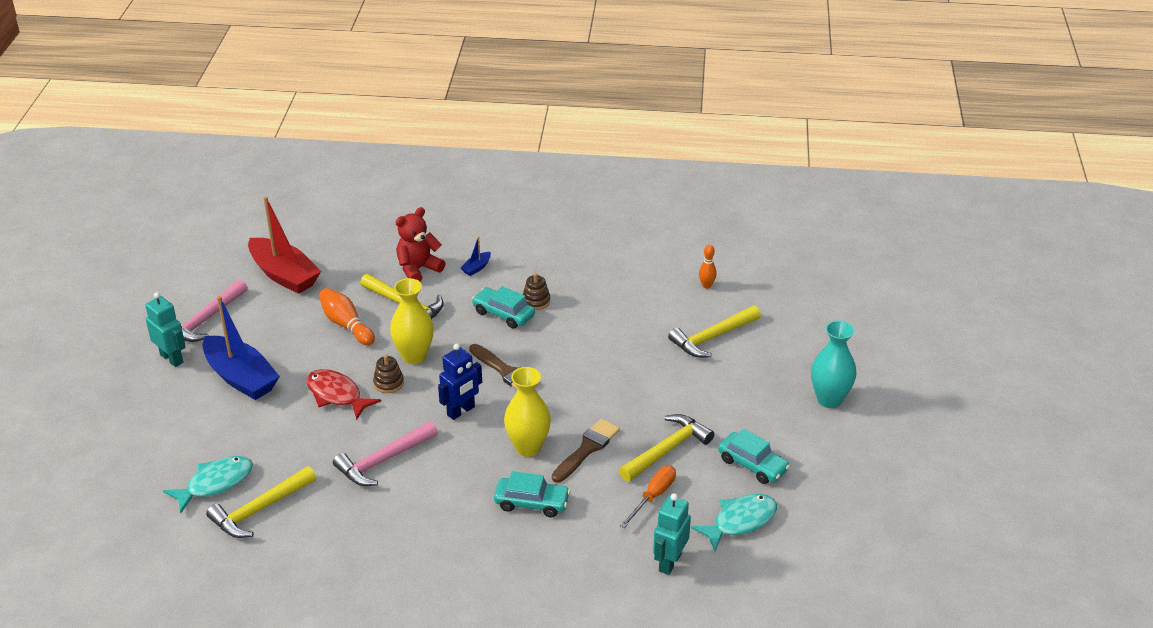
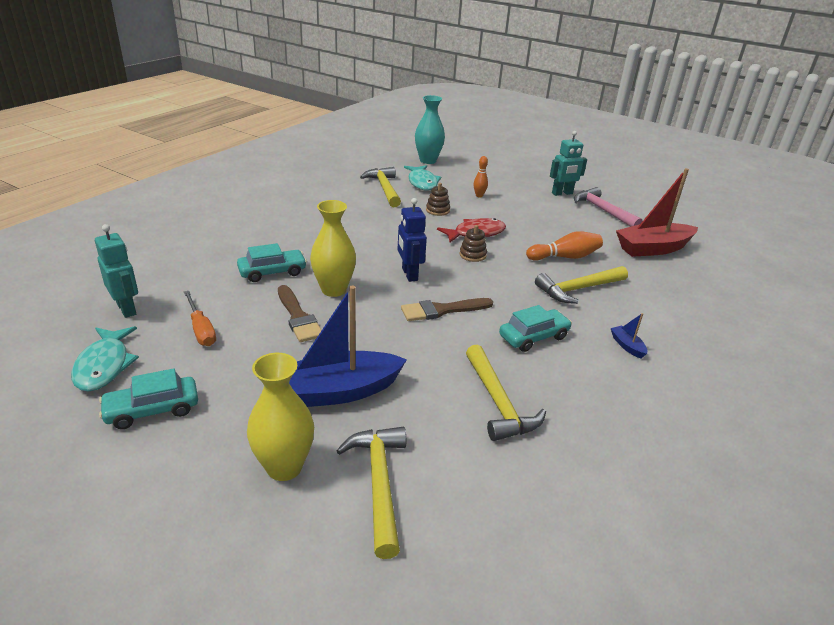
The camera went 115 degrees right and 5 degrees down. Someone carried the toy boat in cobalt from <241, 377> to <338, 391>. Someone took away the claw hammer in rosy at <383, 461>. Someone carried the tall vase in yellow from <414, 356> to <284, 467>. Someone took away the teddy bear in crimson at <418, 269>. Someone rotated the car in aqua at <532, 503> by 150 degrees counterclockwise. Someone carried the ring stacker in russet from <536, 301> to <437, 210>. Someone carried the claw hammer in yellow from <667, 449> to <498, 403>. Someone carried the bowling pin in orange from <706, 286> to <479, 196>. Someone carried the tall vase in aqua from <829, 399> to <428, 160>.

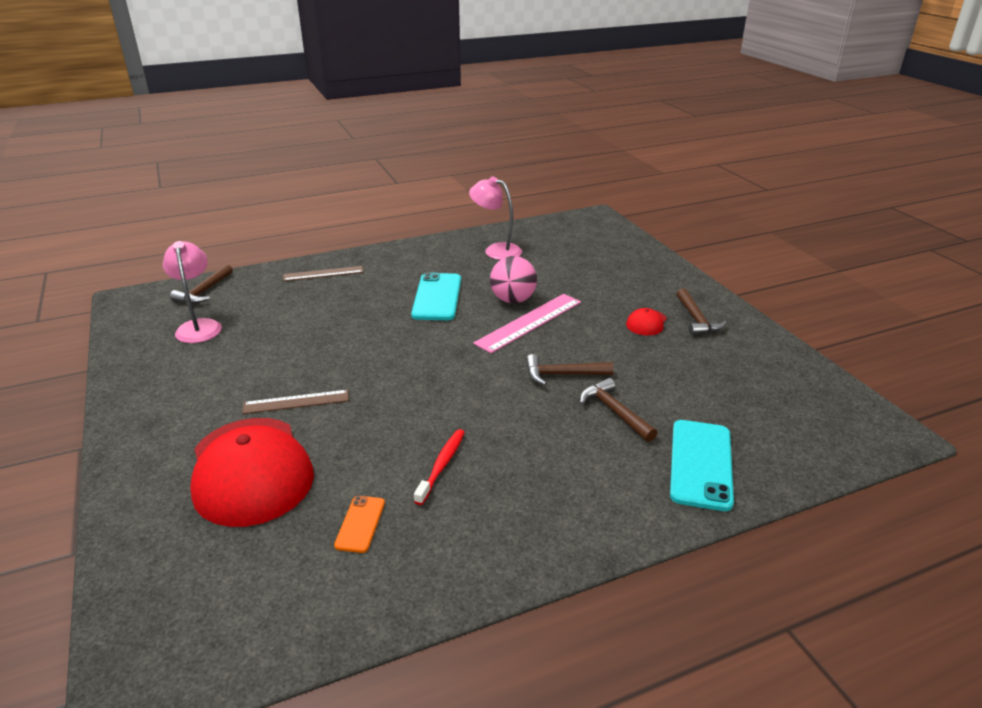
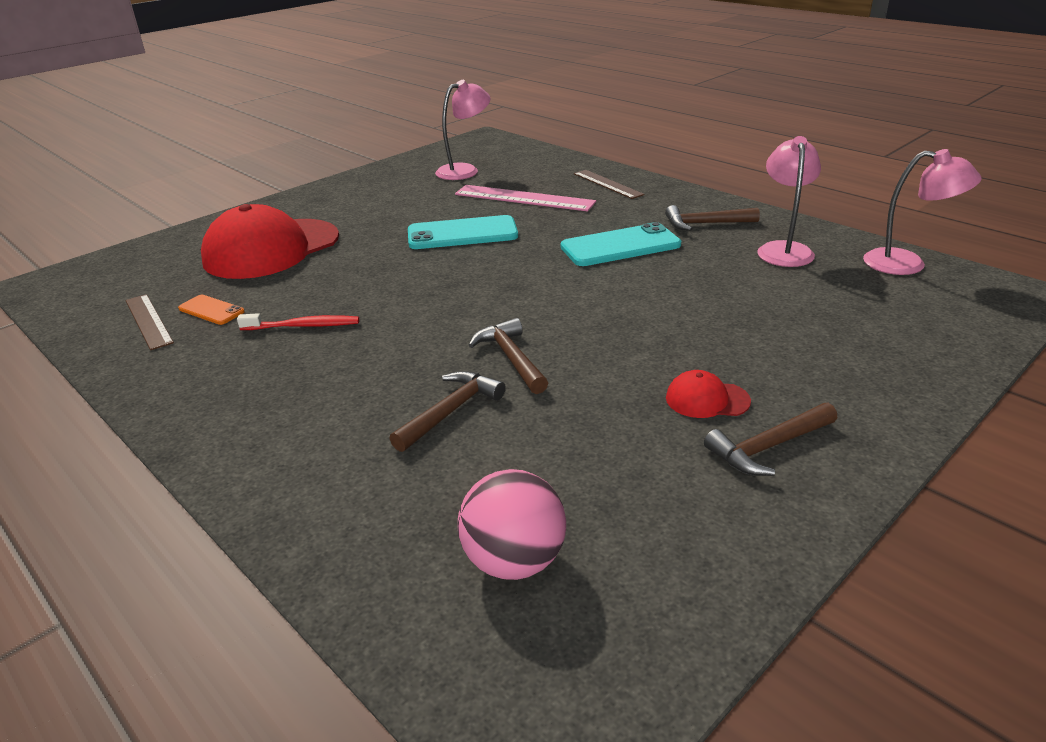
The camera went 70 degrees right and 0 degrees up. Someone carried the claw hammer in russet from <204, 291> to <705, 224>. Someone carried the straightedge in russet from <296, 402> to <148, 321>. Someone rotated the phone in orange at <360, 524> by 45 degrees clockwise. Someone carried the straightedge in rosy from <529, 322> to <524, 198>. Someone carried the play ball in rosy from <513, 300> to <514, 561>. Someone carried the phone in aqua from <701, 464> to <462, 234>. Someone put down the desk lamp in rosy at <907, 264>.

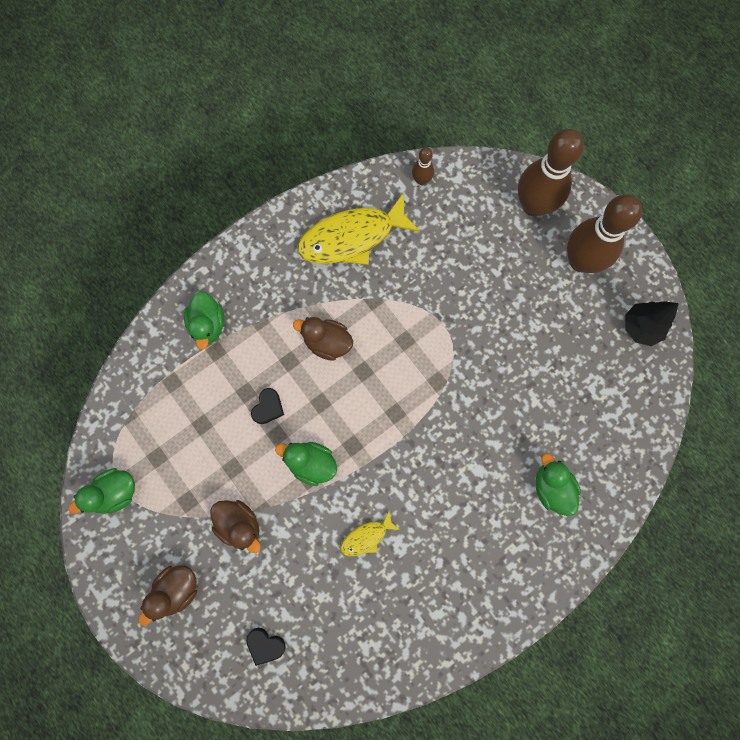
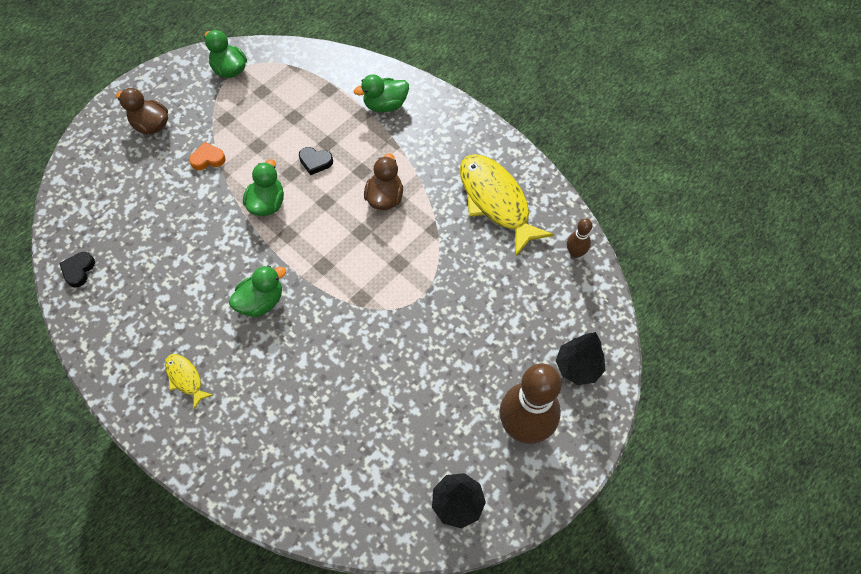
The camera went 80 degrees right and 15 degrees down. Someone swapped the duck in russet at <239, 524> for the heart shape in orange at <208, 159>. Someone carried the heart shape in jet-black from <265, 645> to <78, 270>. Someone carried the fish figure in yellow from <366, 537> to <185, 378>. Someone swapped the bowling pin in russet at <534, 205> for the tree in jet-black at <578, 367>. Someone carried the duck in leaf-green from <552, 487> to <261, 301>.

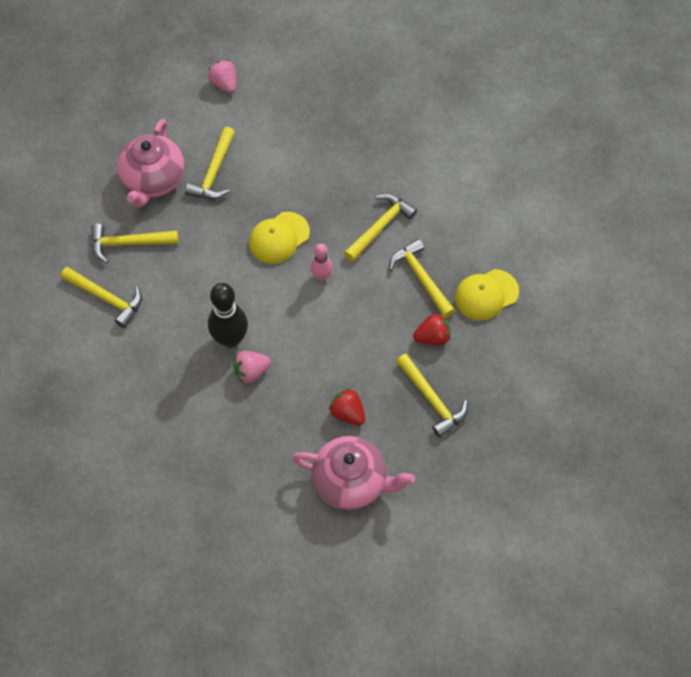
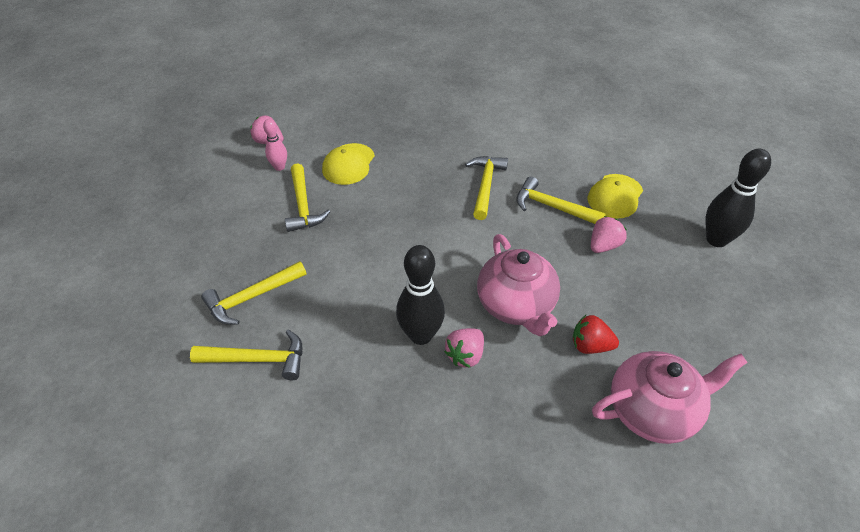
The camera went 30 degrees left and 15 degrees down. Someone carried the teapot in rosy from <153, 180> to <516, 306>. Someone carried the cap in yellow from <279, 238> to <348, 164>. Someone carried the bowling pin in rosy from <321, 276> to <279, 167>. Someone took away the claw hammer in yellow at <432, 400>. Someone repainted the toy strawberry in crimson at <432, 337>, which became the toy strawberry in rosy at <603, 246>. Someone put down the bowling pin in jet-black at <716, 240>.

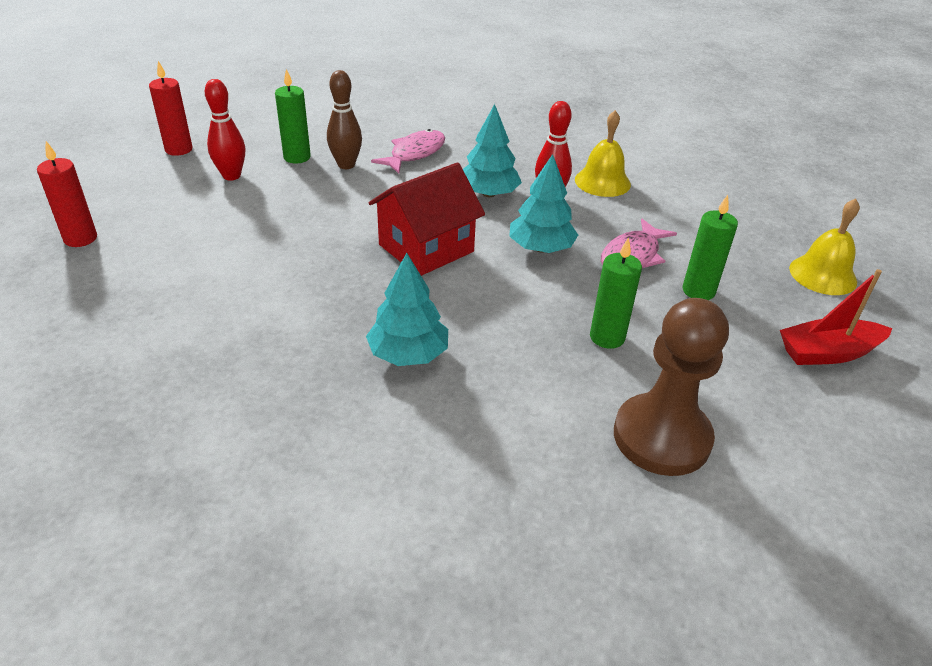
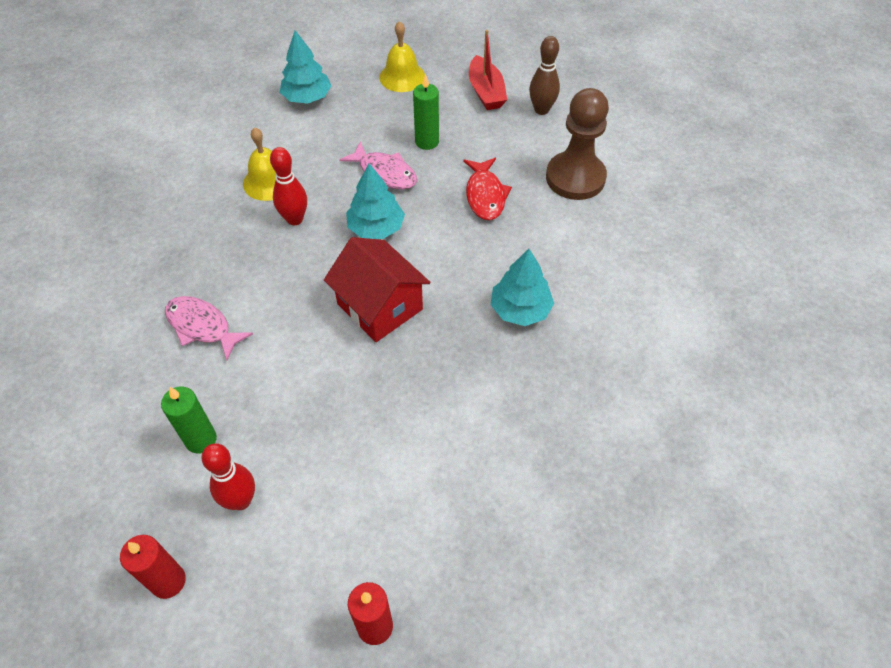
The camera went 90 degrees left and 15 degrees up. Someone carried the bowling pin in russet from <346, 165> to <541, 110>. Someone carried the tree in aqua from <488, 193> to <307, 98>. Someone swapped the candle in leaf-green at <607, 337> for the fish figure in crimson at <485, 195>.

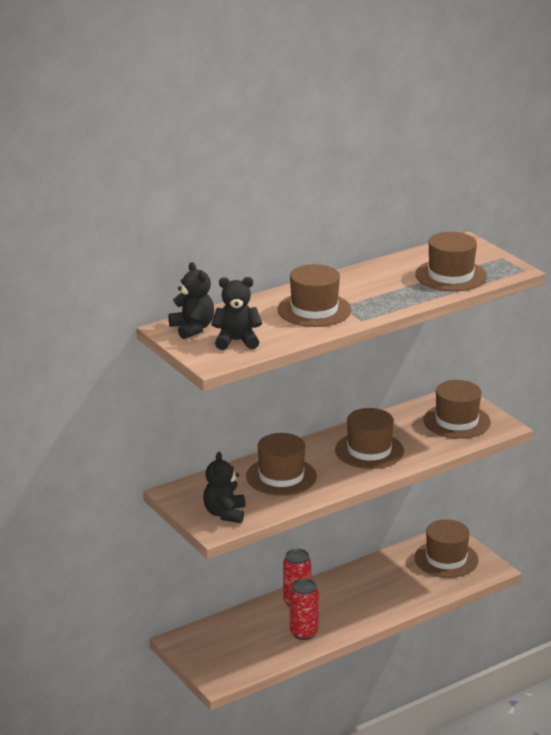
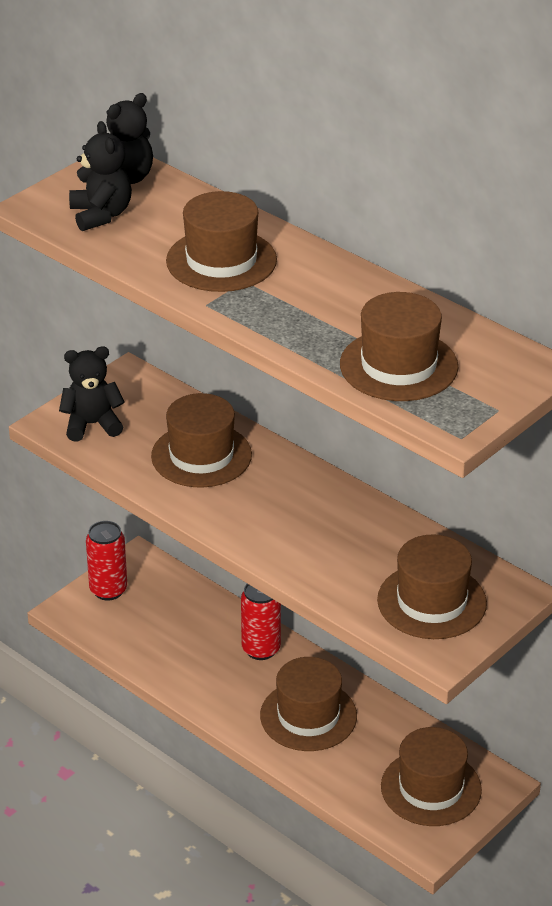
The camera went 75 degrees right and 10 degrees up. Someone carried the soda can in crimson from <303, 633> to <108, 590>. Someone carried the hat in russet from <369, 450> to <308, 716>.

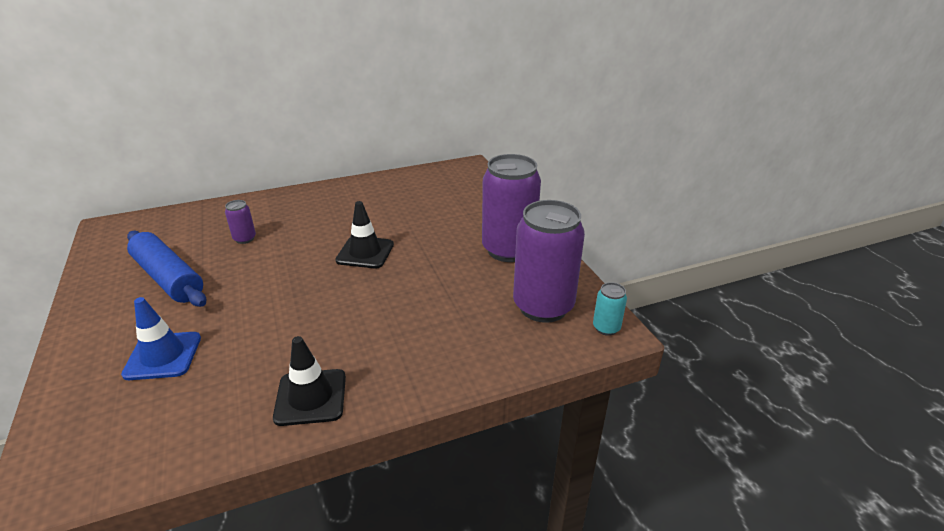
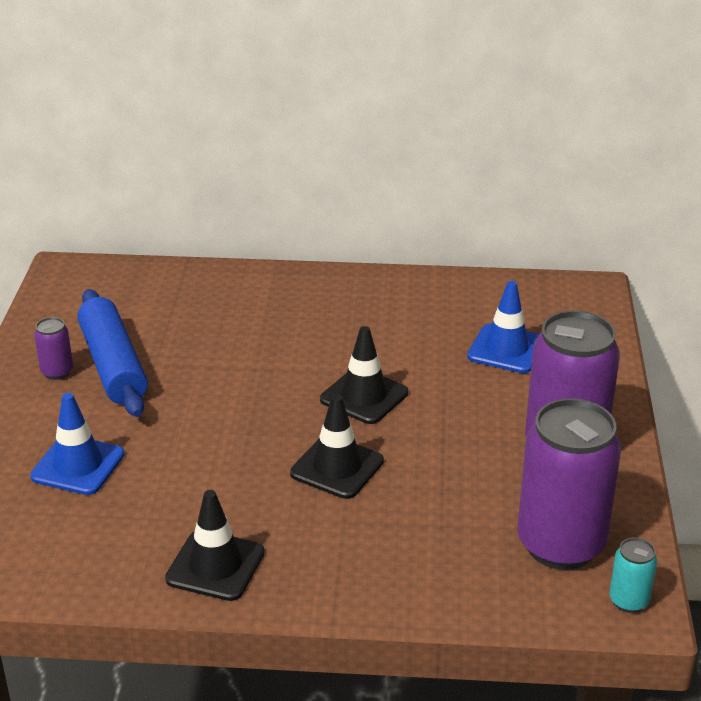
The camera went 25 degrees right and 0 degrees up. Someone carried the soda can in royal purple from <245, 239> to <57, 372>. Someone put down the traffic cone in jet-black at <337, 467>. Someone put down the traffic cone in cobalt at <506, 349>.

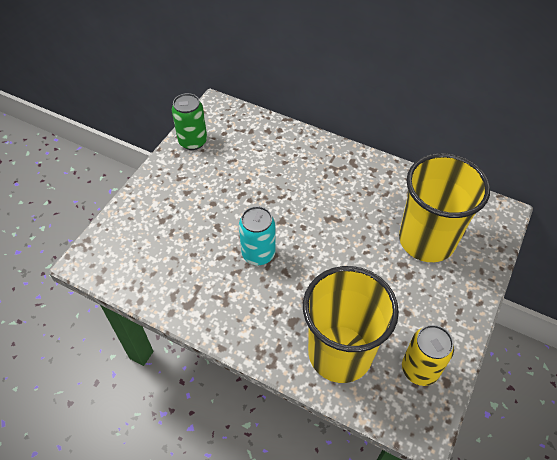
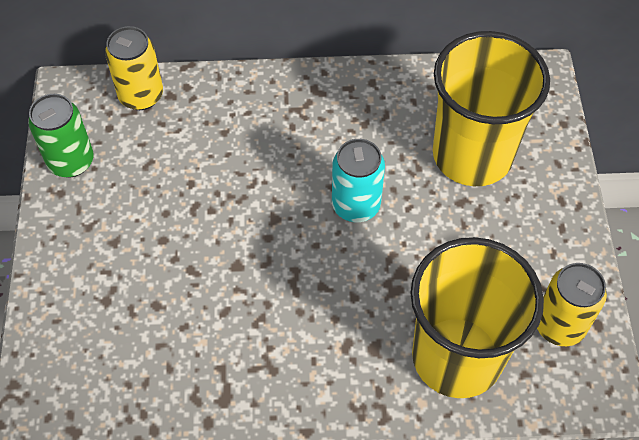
The camera went 30 degrees left and 5 degrees up. Someone carried the soda can in aqua from <258, 254> to <356, 205>. Someone put down the soda can in yellow at <141, 95>.

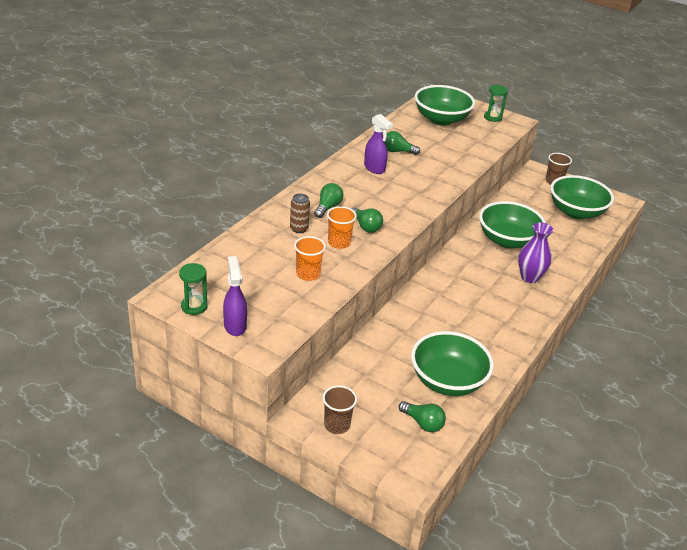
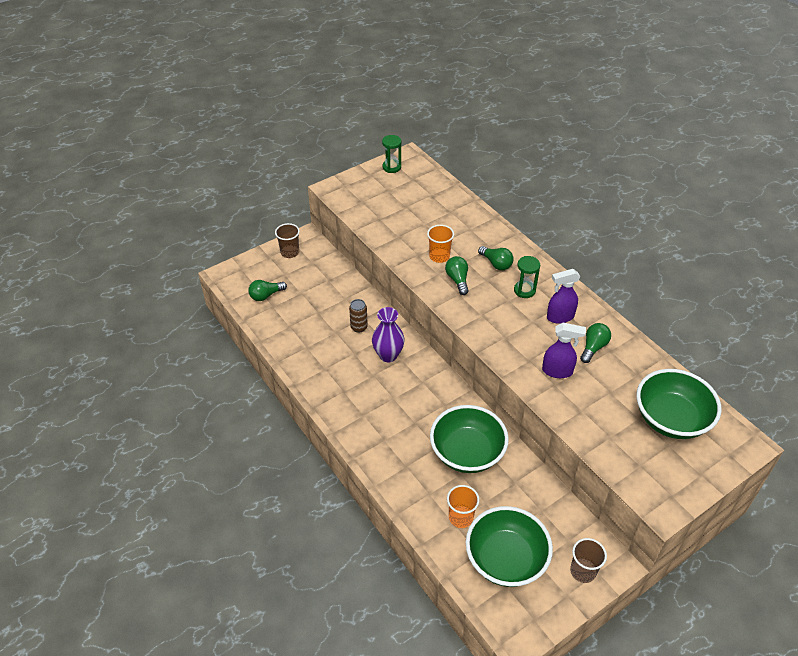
The camera went 115 degrees right and 10 degrees up. Someone carried the spray bottle in royal purple from <235, 325> to <557, 371>. Someone carried the soda can in russet from <299, 229> to <359, 327>. Someone carried the beaker in orange from <308, 274> to <461, 517>. Someone rotated the light bulb in leaf-green at <366, 227> by 90 degrees clockwise. Someone took away the deep dish in leaf-green at <447, 381>. Someone carried the hourglass in leaf-green from <492, 117> to <524, 290>. Someone carried the tall vase in royal purple from <529, 277> to <388, 355>.

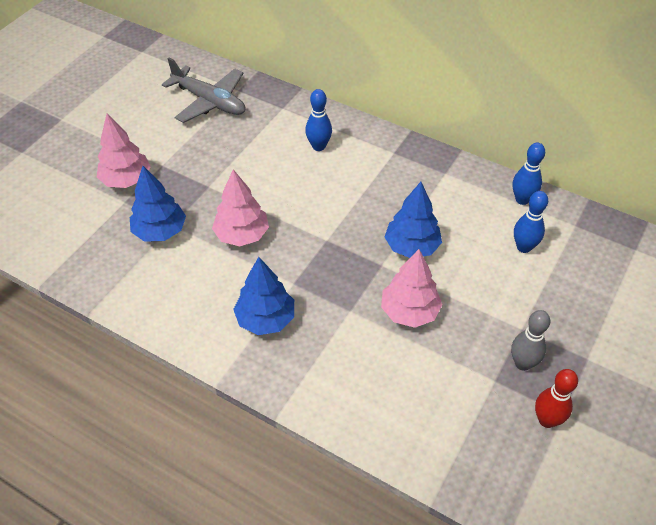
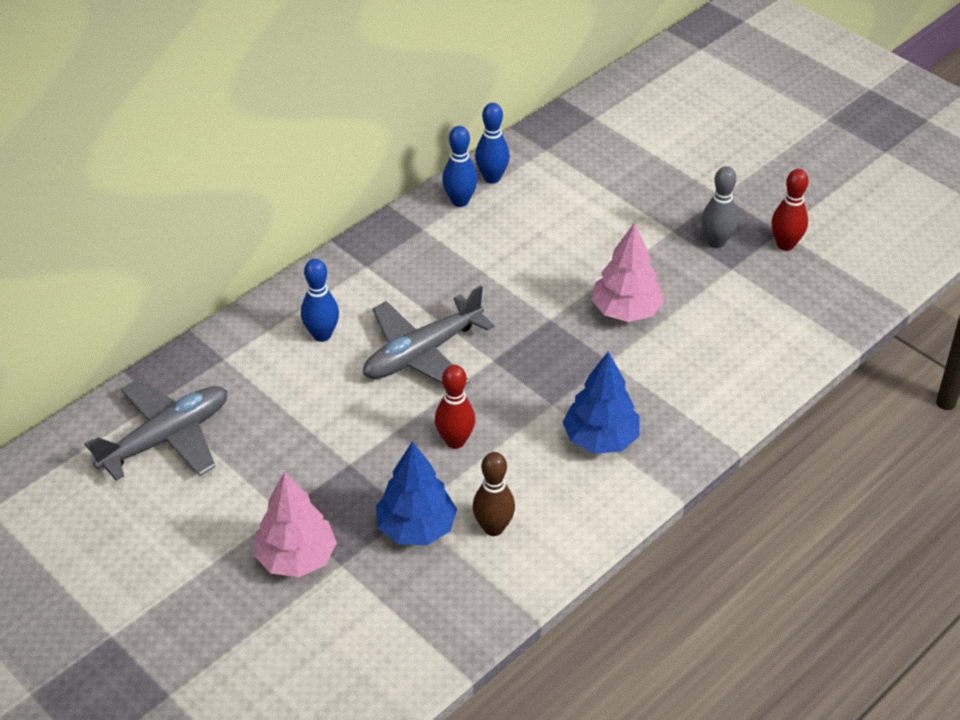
The camera went 75 degrees left and 5 degrees down. Someone swapped the tree in rosy at <242, 235> for the bowling pin in crimson at <455, 441>. Someone took away the tree in cobalt at <411, 247>. Someone carried the bowling pin in cobalt from <524, 247> to <460, 201>. Someone put down the toy plane in gray at <422, 353>. Someone put down the bowling pin in russet at <493, 528>.

